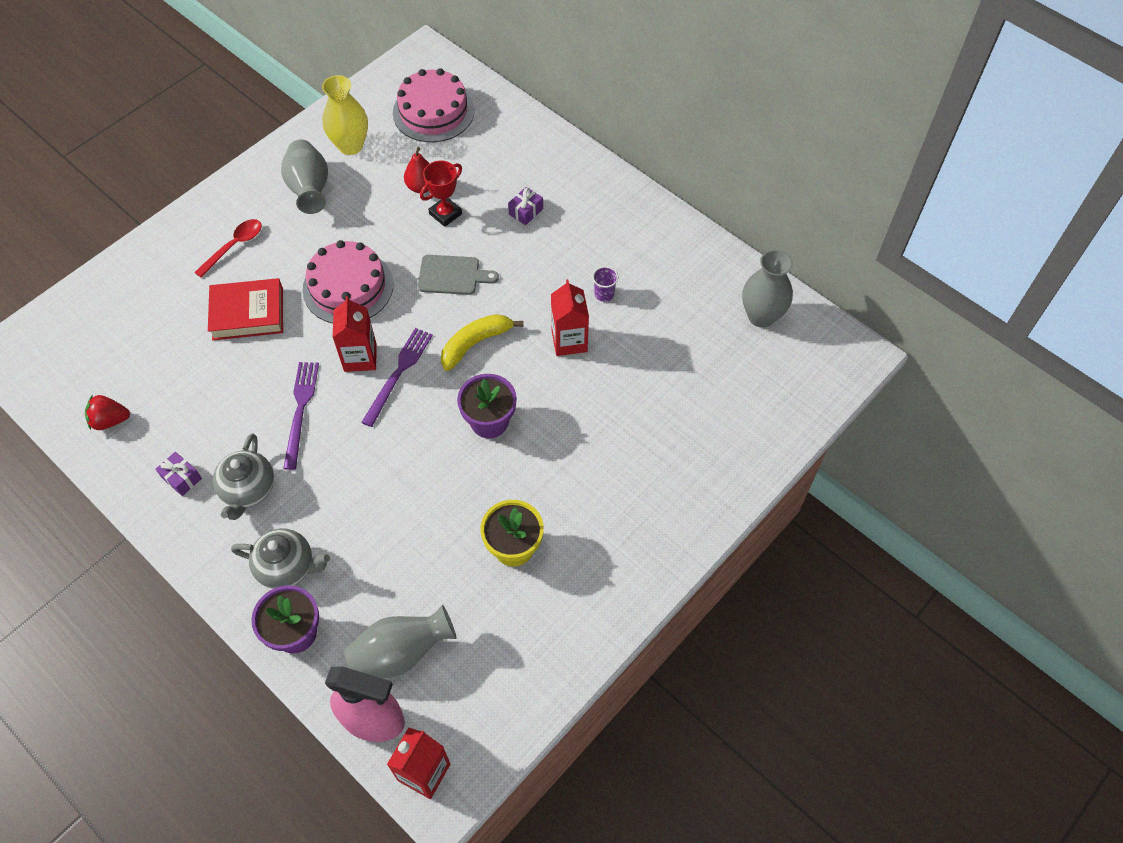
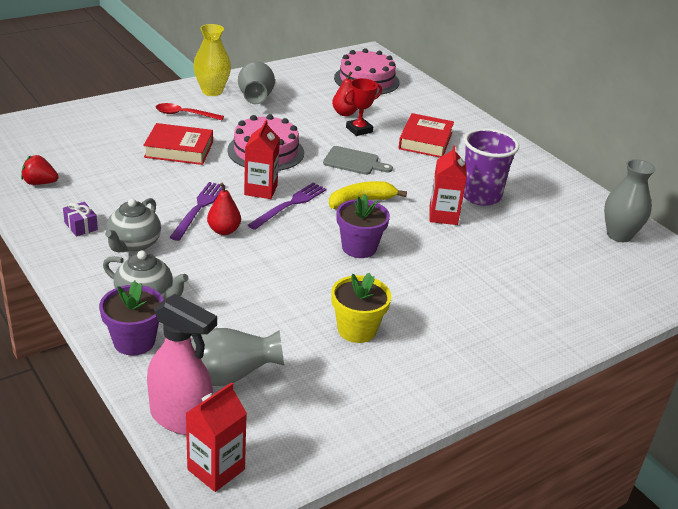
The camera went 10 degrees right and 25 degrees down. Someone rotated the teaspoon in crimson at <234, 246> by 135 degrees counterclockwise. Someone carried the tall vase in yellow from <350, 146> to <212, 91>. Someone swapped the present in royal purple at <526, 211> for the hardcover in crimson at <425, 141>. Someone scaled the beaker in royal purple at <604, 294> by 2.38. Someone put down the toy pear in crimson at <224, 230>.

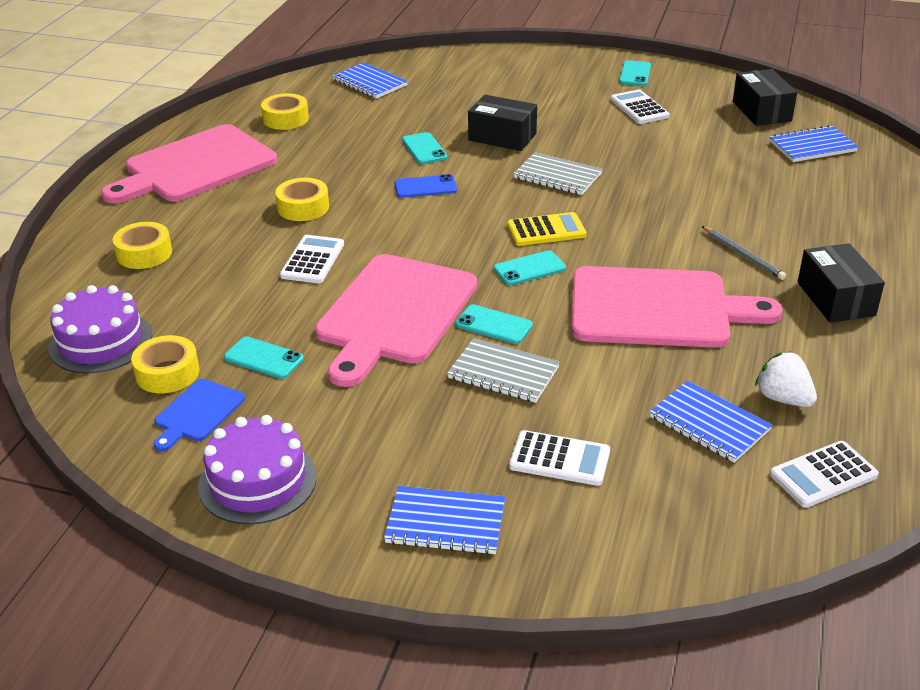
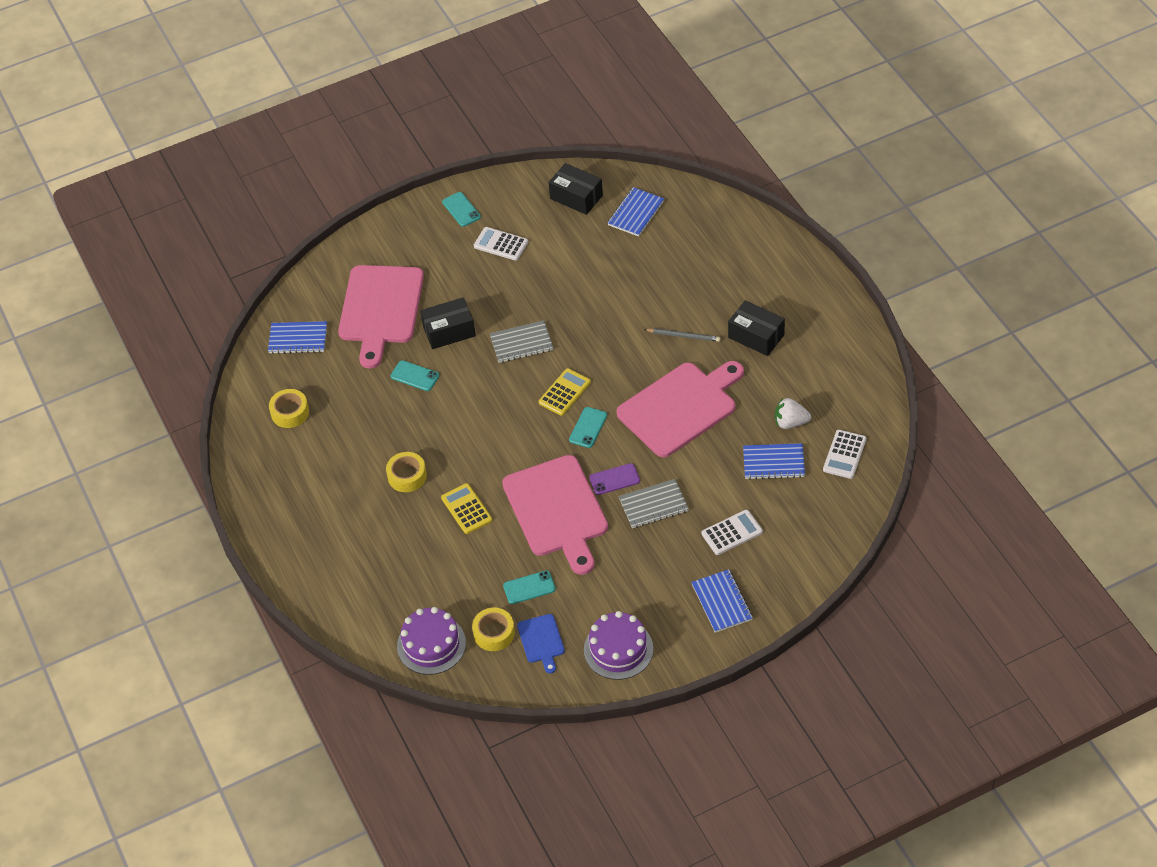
The camera went 40 degrees left and 15 degrees up. Someone carried the chopping board in rosy from <195, 166> to <381, 309>. Someone took away the tape in yellow at <144, 253>. Someone repainted the pocket calculator in pure white at <313, 260>, which became the pocket calculator in yellow at <466, 509>. Someone rotated the notebook in cobalt at <445, 523> by 75 degrees counterclockwise. Someone took away the phone in cobalt at <425, 187>. Someone repainted the phone in aqua at <493, 325>, which became the phone in royal purple at <614, 479>.

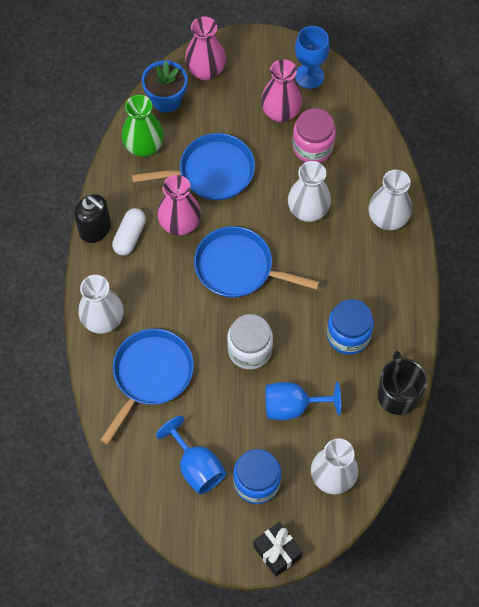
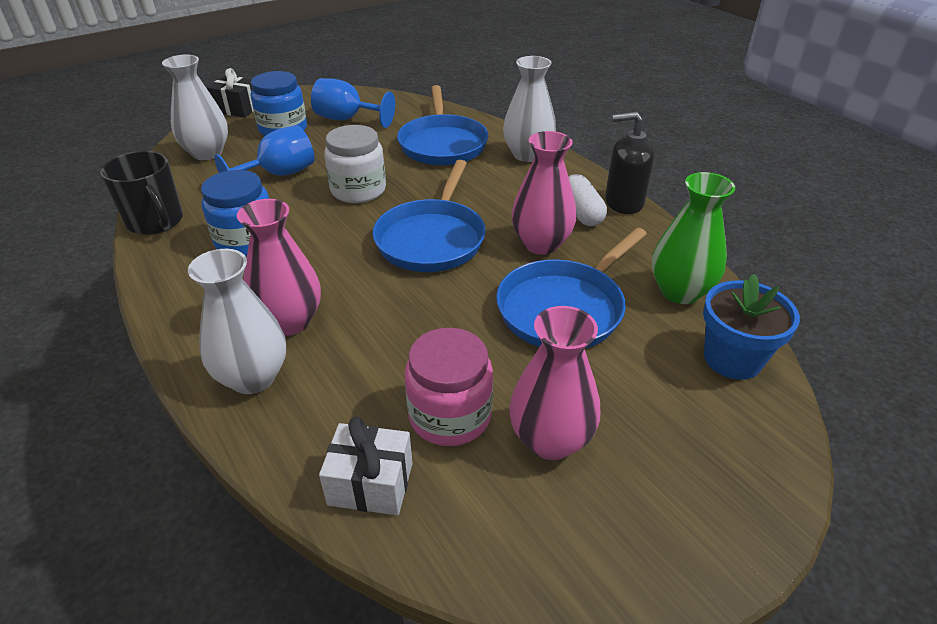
The camera went 145 degrees right and 25 degrees down. Someone carried the tall vase in rosy from <206, 71> to <290, 321>. Someone rotated the pan in cobalt at <238, 267> by 120 degrees clockwise. Someone took away the tall vase in pure white at <308, 211>. Someone took away the chalice in cobalt at <309, 76>. Someone put down the present in pure white at <370, 483>.

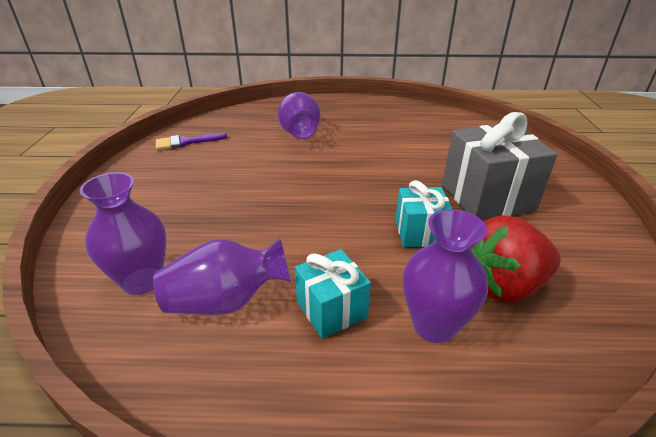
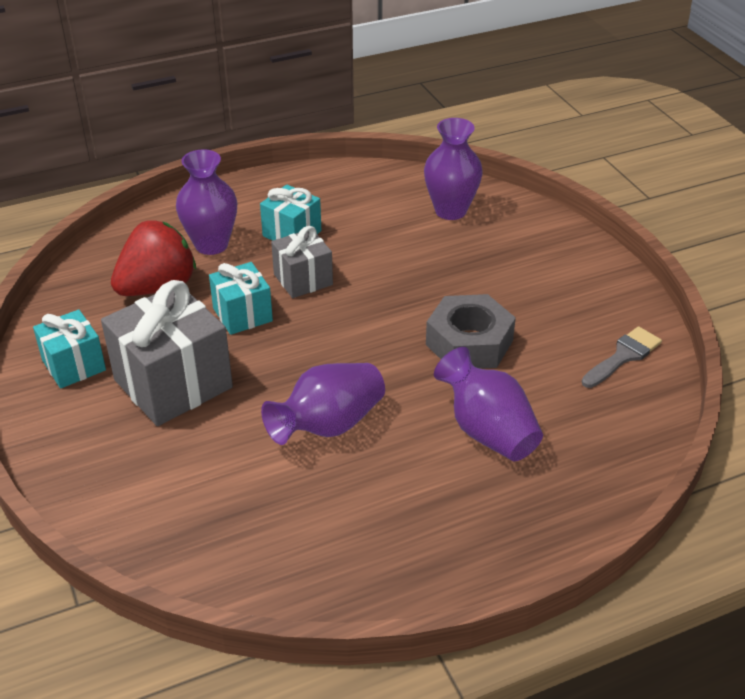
The camera went 155 degrees right and 5 degrees up. Someone carried the tall vase in royal purple from <226, 301> to <328, 425>. Someone repainted the brush in royal purple at <185, 142>, which became the brush in gray at <623, 356>. Someone put down the present in aqua at <74, 365>. Someone put down the present in gray at <303, 279>. Someone put down the nut in gray at <469, 343>.

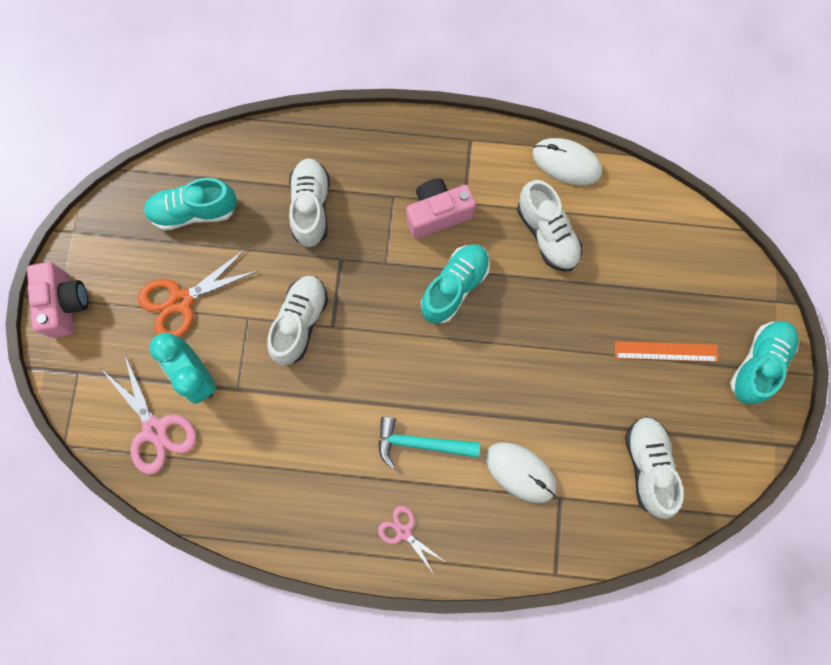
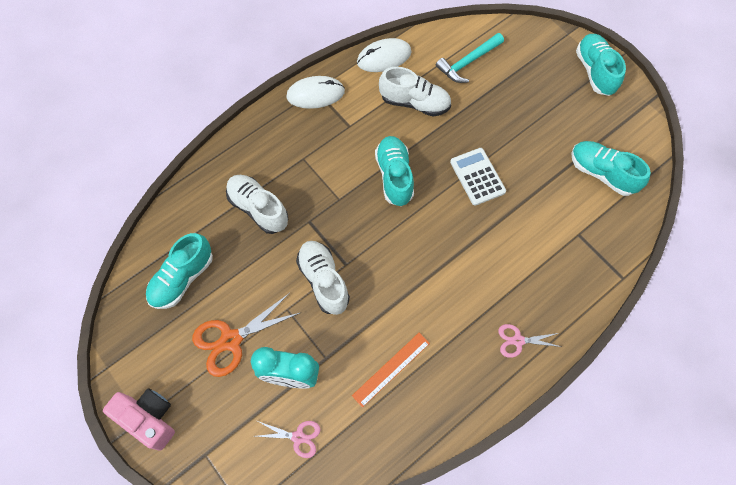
The camera went 45 degrees left and 10 degrees down. Someone scaled the pair of scissors in rosy at <155, 429> by 0.58. Someone rotated the pair of scissors in orange at <181, 301> by 45 degrees clockwise. Someone carried the claw hammer in aqua from <421, 443> to <468, 62>. Someone took away the photo camera in rosy at <437, 214>. Someone carried the computer mouse in pure white from <520, 472> to <315, 94>. Someone carried the straightedge in orange from <666, 351> to <391, 369>. Someone repainted the sneaker in pure white at <647, 466>, which became the sneaker in aqua at <602, 173>. Someone put down the pocket calculator in pure white at <477, 177>.

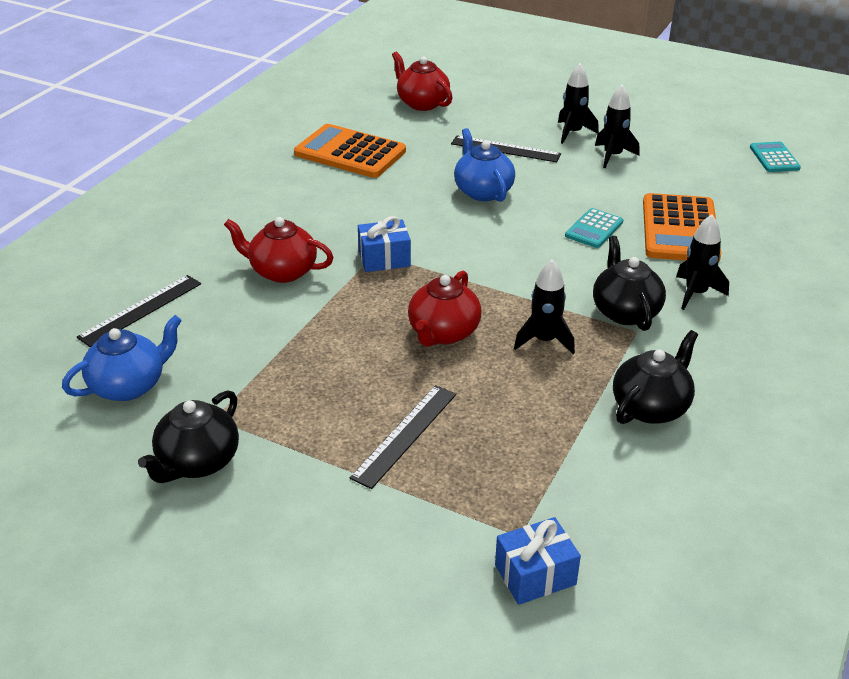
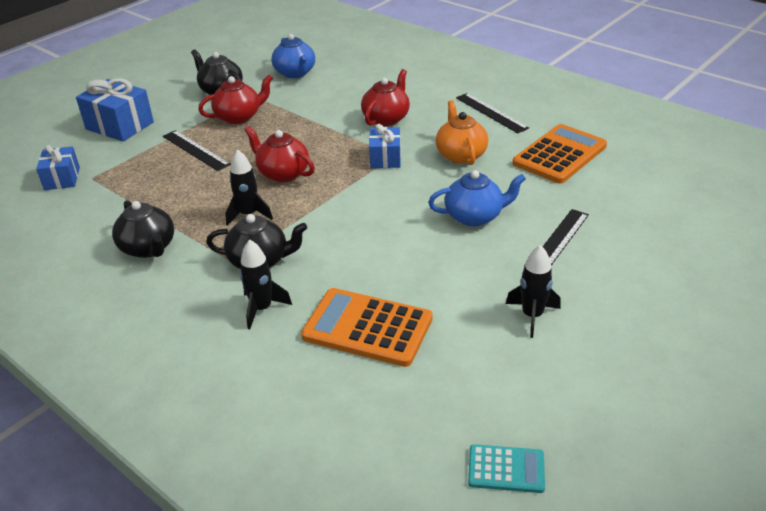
The camera went 105 degrees right and 0 degrees up. Someone carried the straightedge in jet-black from <140, 310> to <491, 112>. Someone carried the teapot in crimson from <422, 103> to <239, 117>. Someone took away the rocket in jet-black at <573, 133>. Someone took away the pocket calculator in aqua at <594, 229>. Someone put down the present in cobalt at <119, 126>. Someone put down the teapot in orange at <460, 155>.

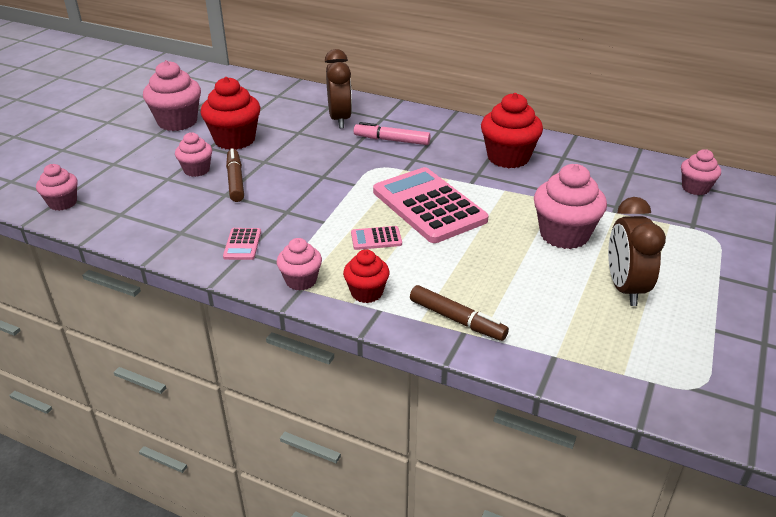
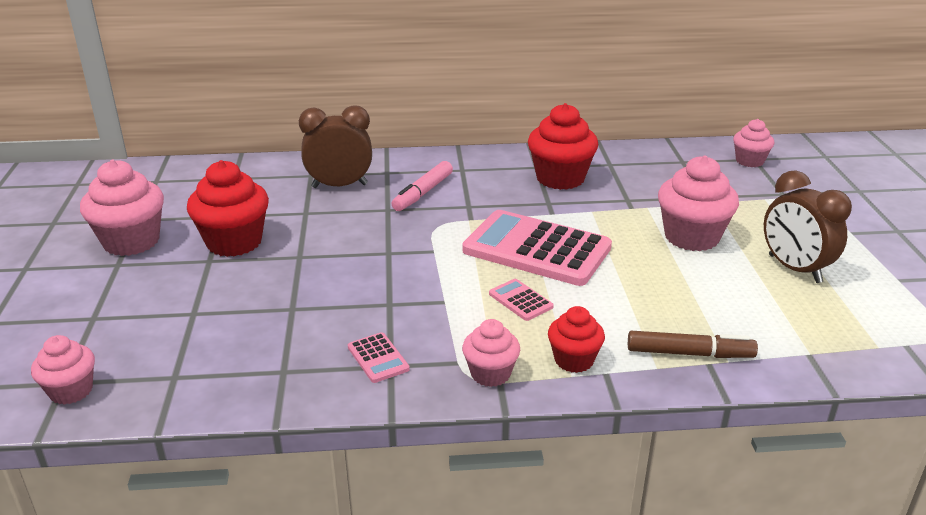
The camera went 30 degrees left and 5 degrees down. Someone took away the muffin in rosy at <197, 170>. Someone took away the marker in russet at <235, 181>. Someone rotated the bedside clock in russet at <340, 119> by 60 degrees counterclockwise. Someone rotated the pocket calculator in rosy at <376, 238> by 90 degrees clockwise. Someone rotated the marker in rosy at <392, 140> by 45 degrees counterclockwise.

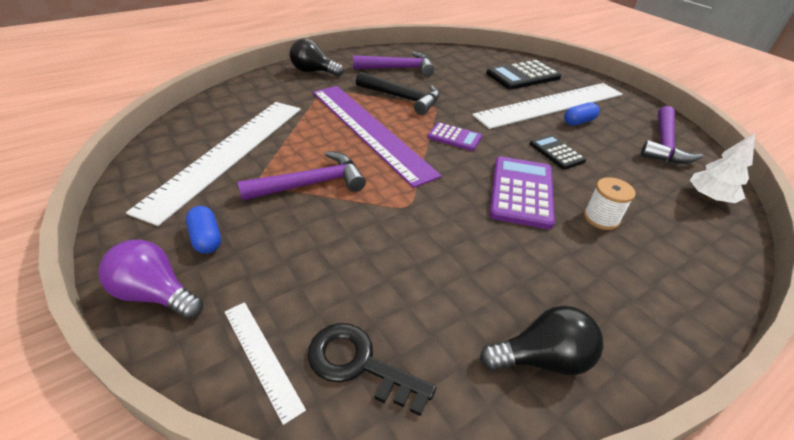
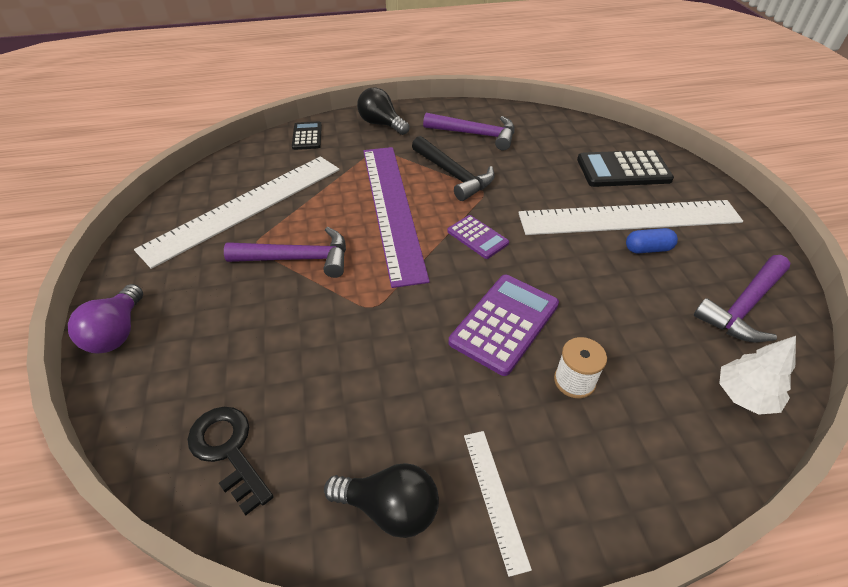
The camera went 25 degrees right and 5 degrees up. Someone rotated the light bulb in royal purple at <156, 294> by 135 degrees counterclockwise. Someone took away the pill shape in cobalt at <206, 238>. Someone carried the straightedge in pure white from <261, 357> to <494, 497>. Someone carried the pocket calculator in jet-black from <556, 152> to <307, 136>.

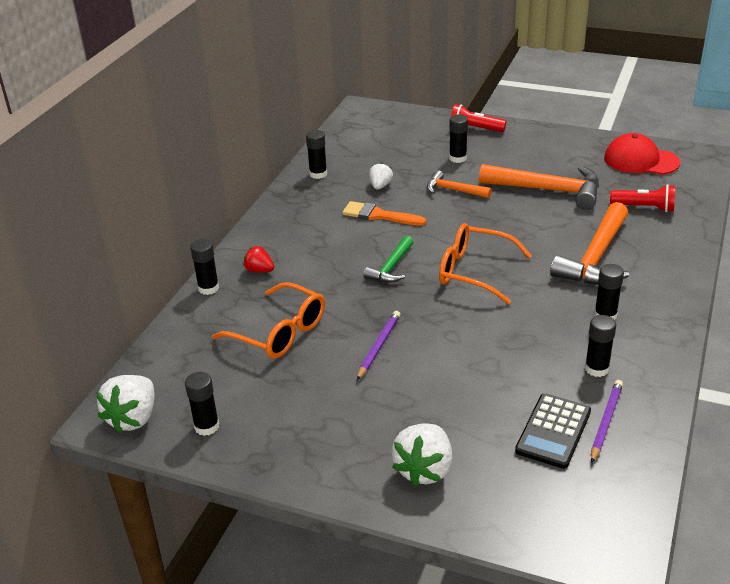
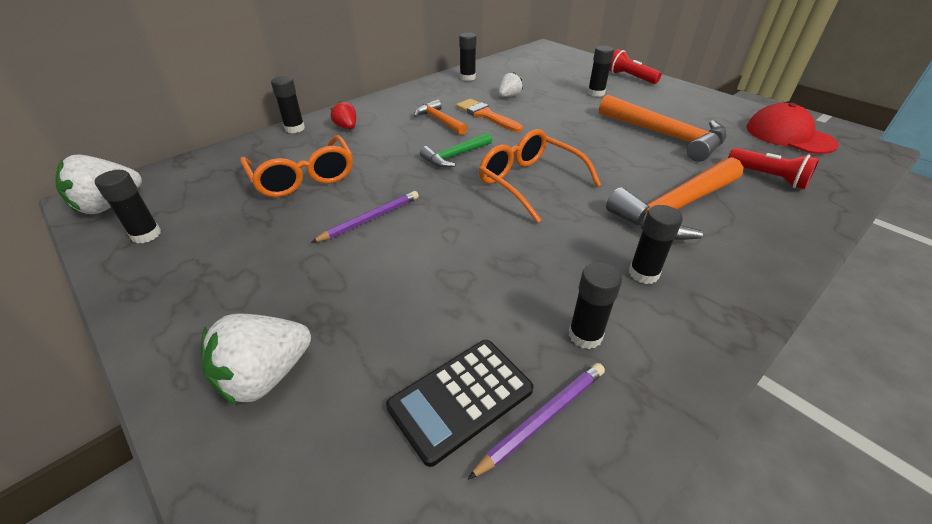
The camera went 25 degrees right and 5 degrees up. Someone carried the claw hammer in orange from <453, 190> to <439, 120>.

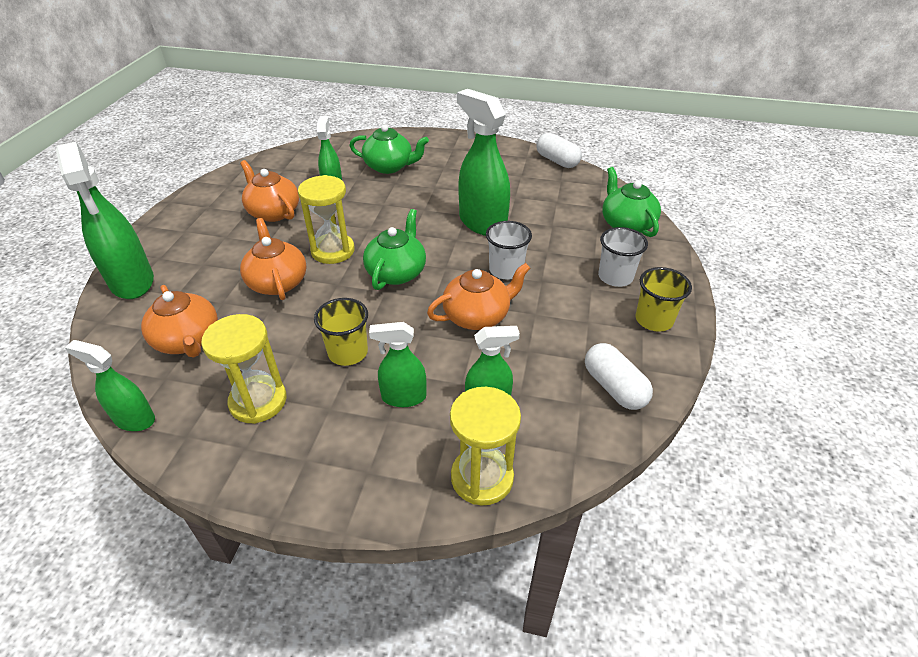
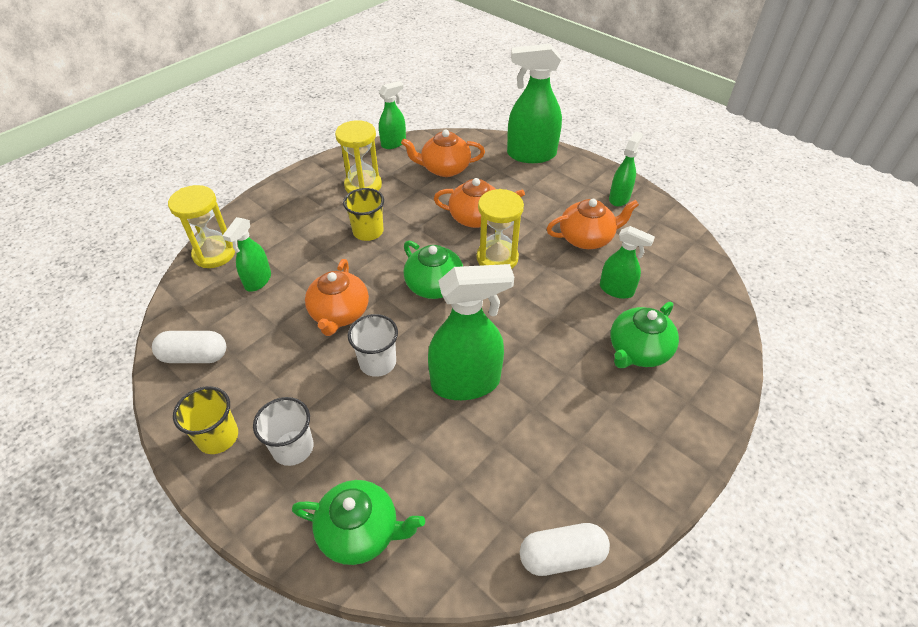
The camera went 120 degrees right and 5 degrees up. Someone carried the spray bottle in leaf-green from <403, 397> to <619, 198>.

